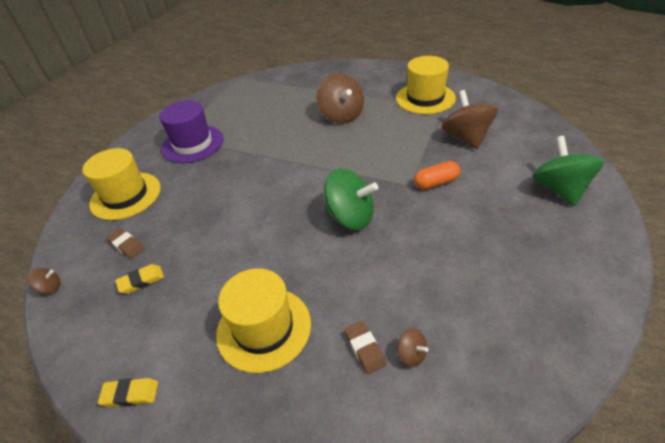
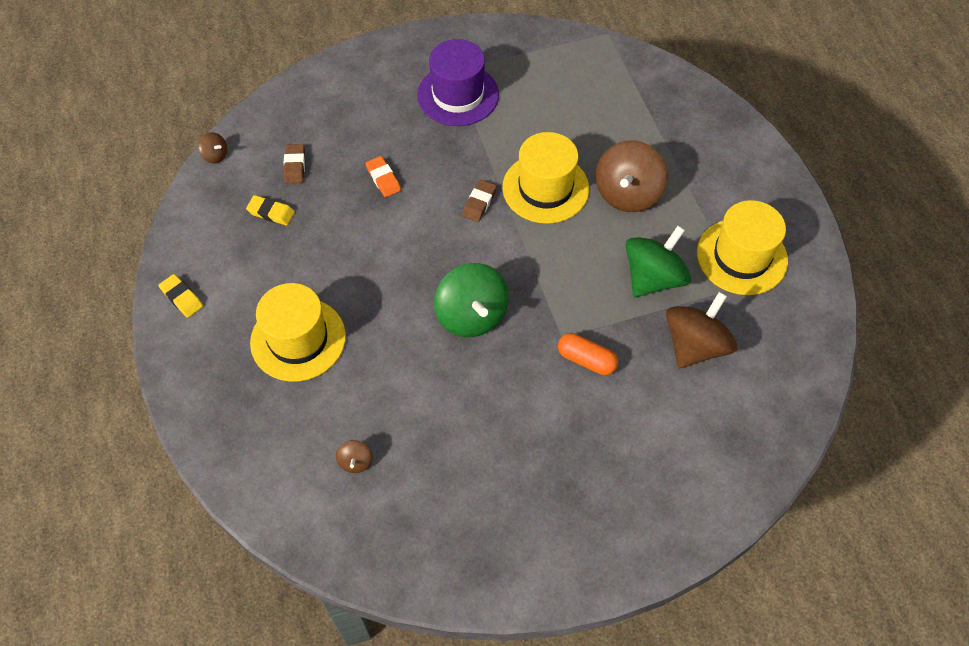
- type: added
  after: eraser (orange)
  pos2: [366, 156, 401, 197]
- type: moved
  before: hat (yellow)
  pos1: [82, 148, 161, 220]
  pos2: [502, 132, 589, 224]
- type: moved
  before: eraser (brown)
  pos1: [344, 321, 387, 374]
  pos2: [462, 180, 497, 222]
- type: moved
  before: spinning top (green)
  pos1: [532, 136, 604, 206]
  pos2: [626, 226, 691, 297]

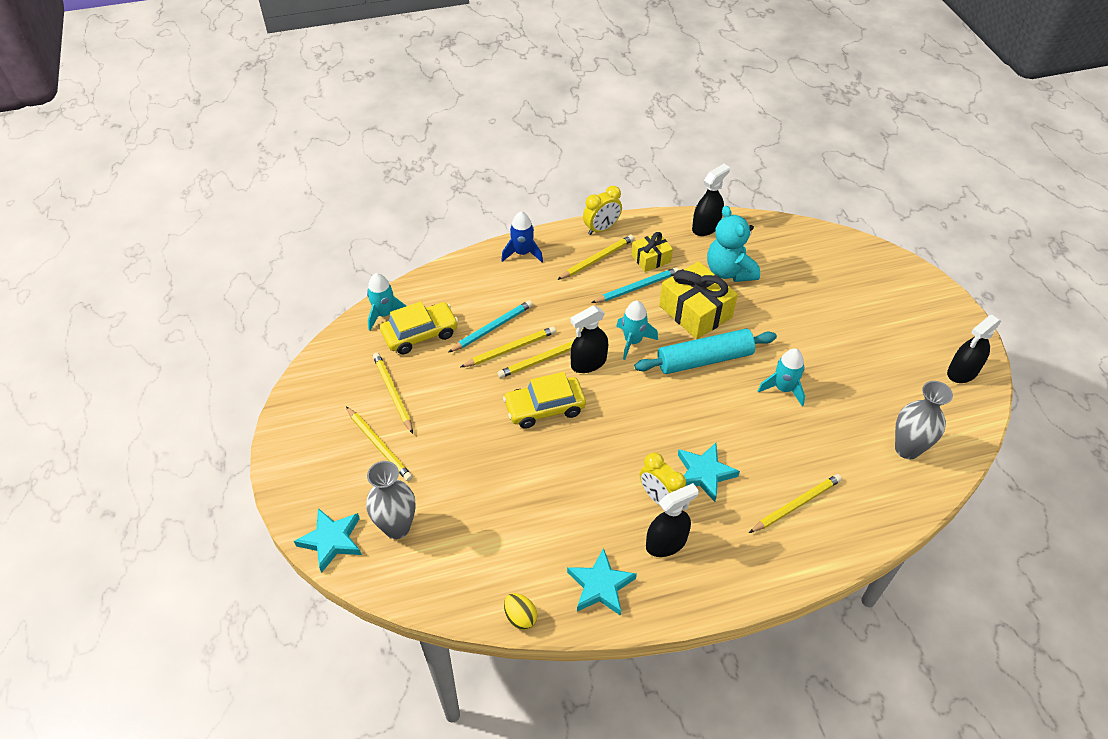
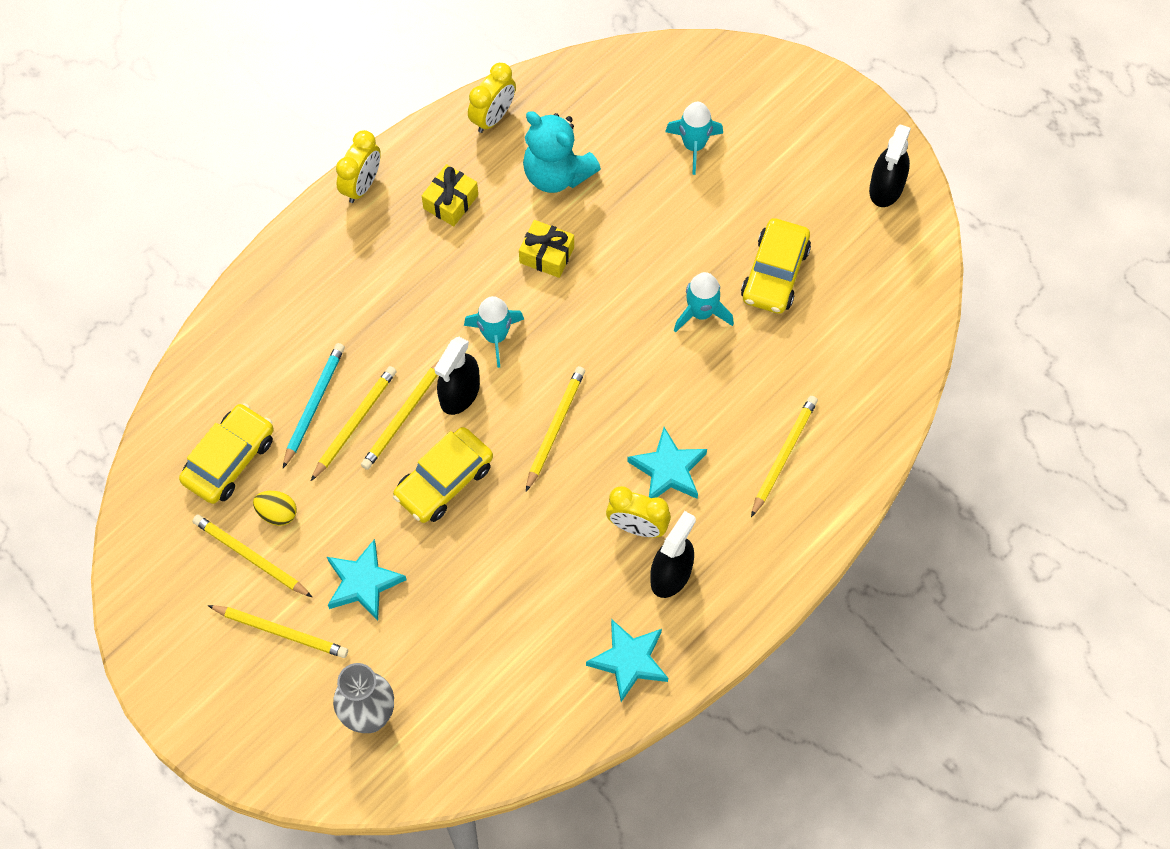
- type: removed
  before: rocket (blue)
  pos1: [501, 211, 543, 262]
- type: removed
  before: pencil (turquoise)
  pos1: [592, 267, 679, 303]
- type: removed
  before: rolling pin (turquoise)
  pos1: [634, 329, 777, 374]
- type: removed
  before: vase (grey)
  pos1: [895, 381, 953, 459]
- type: added
  after: car (yellow)
  pos2: [741, 218, 811, 314]
- type: moved
  before: star (turquoise)
  pos1: [294, 508, 362, 573]
  pos2: [327, 539, 406, 620]
- type: moved
  before: rocket (turquoise)
  pos1: [367, 273, 406, 331]
  pos2: [665, 102, 723, 175]
- type: moved
  before: egg (yellow)
  pos1: [504, 593, 537, 630]
  pos2: [253, 491, 297, 526]
- type: moved
  before: pencil (yellow)
  pos1: [557, 235, 634, 280]
  pos2: [526, 366, 585, 491]
- type: replaced
  before: spray bottle (black)
  after: clock (yellow)
  pos1: [692, 164, 730, 236]
  pos2: [468, 63, 516, 133]
- type: resized
  before: gift (yellow)
  pos1: [659, 261, 738, 339]
  pos2: [519, 220, 574, 278]
  scale: 0.57

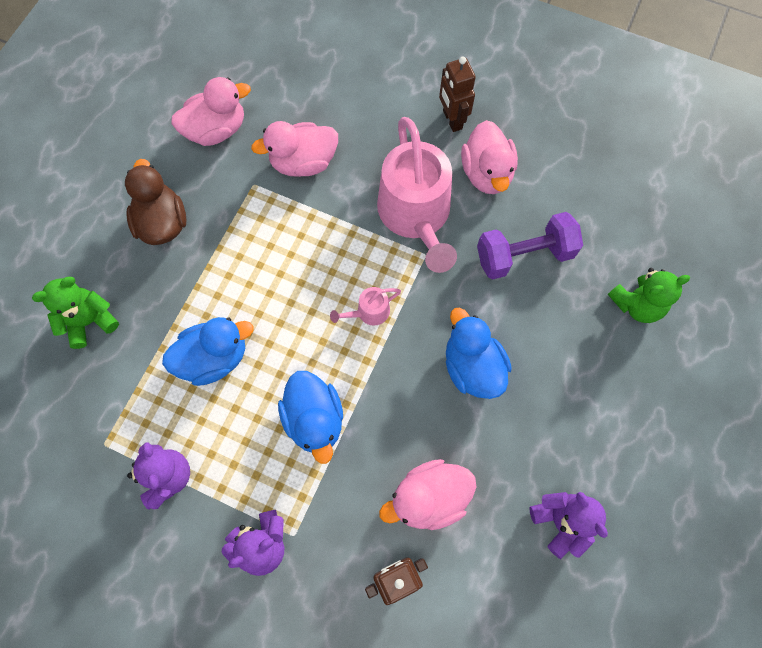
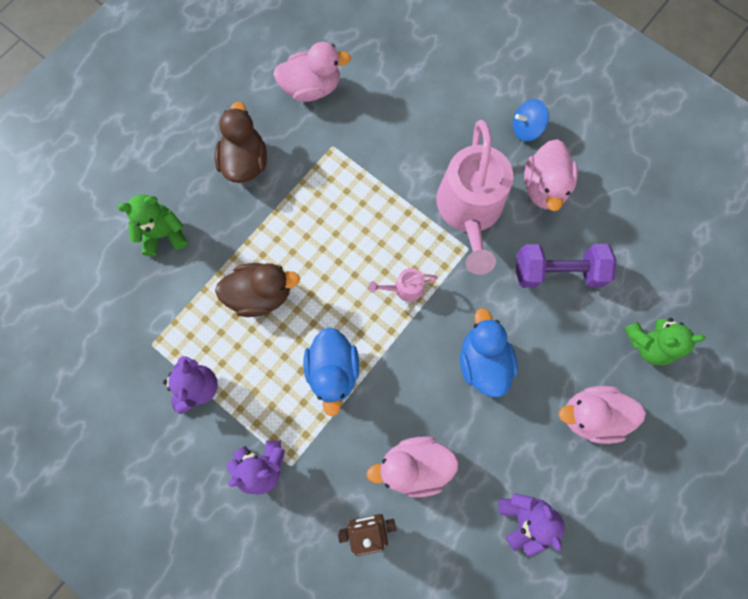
- type: moved
  before: duck (pink)
  pos1: [251, 121, 338, 177]
  pos2: [559, 386, 646, 444]
- type: replaced
  before: robot (brown)
  after: spinning top (blue)
  pos1: [439, 57, 476, 132]
  pos2: [513, 99, 549, 142]
- type: recoloured
  before: duck (blue)
  after: duck (brown)
  pos1: [162, 317, 253, 386]
  pos2: [215, 263, 300, 317]

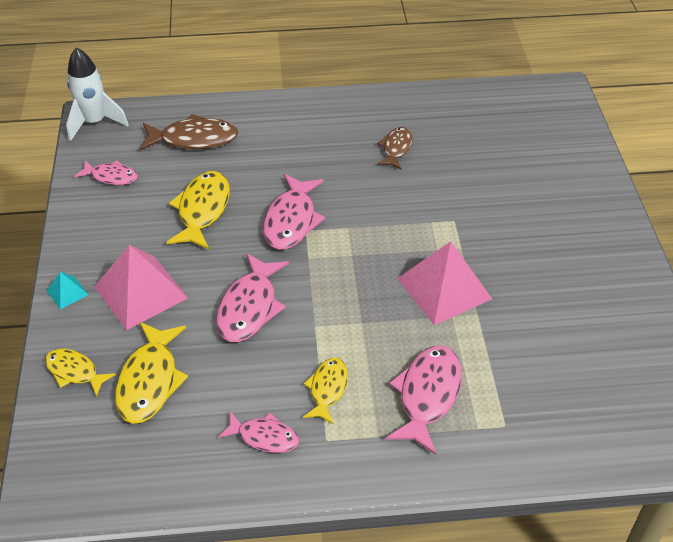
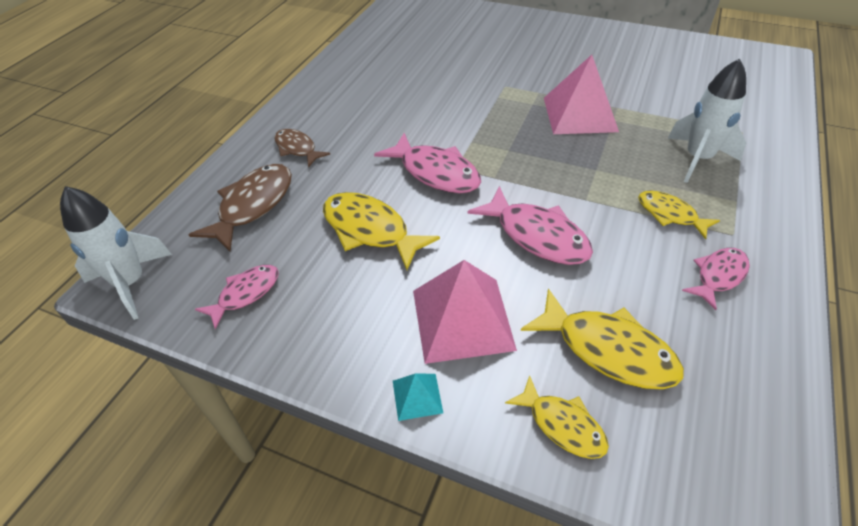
- type: moved
  before: fish (brown)
  pos1: [377, 127, 413, 169]
  pos2: [274, 129, 330, 167]
- type: replaced
  before: fish (pink)
  after: rocket (white)
  pos1: [385, 345, 462, 455]
  pos2: [668, 58, 746, 183]
- type: turned
  before: fish (yellow)
  pos1: [45, 349, 116, 397]
  pos2: [505, 375, 609, 459]
  turn: -105

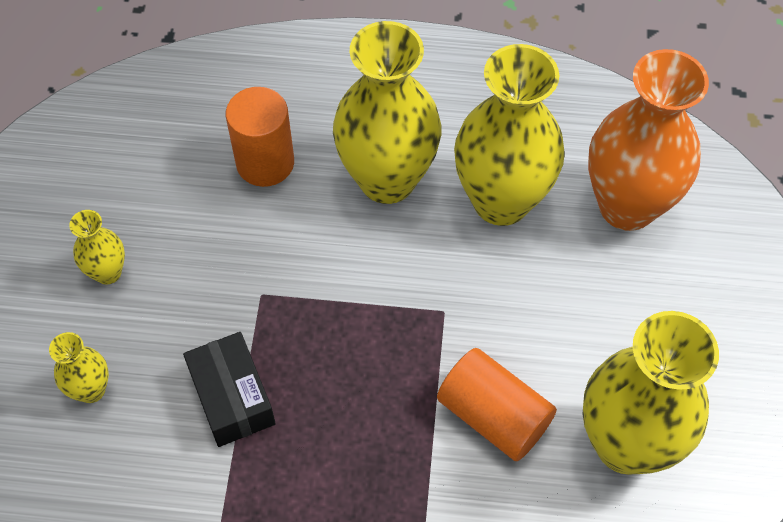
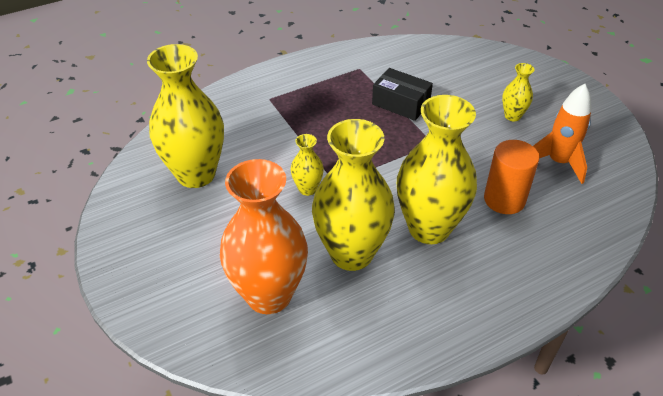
- type: removed
  before: cylinder (orange)
  pos1: [437, 348, 557, 461]
- type: added
  after: rocket (orange)
  pos2: [533, 84, 592, 184]
- type: moved
  before: vase (yellow)
  pos1: [49, 332, 109, 403]
  pos2: [291, 134, 324, 196]

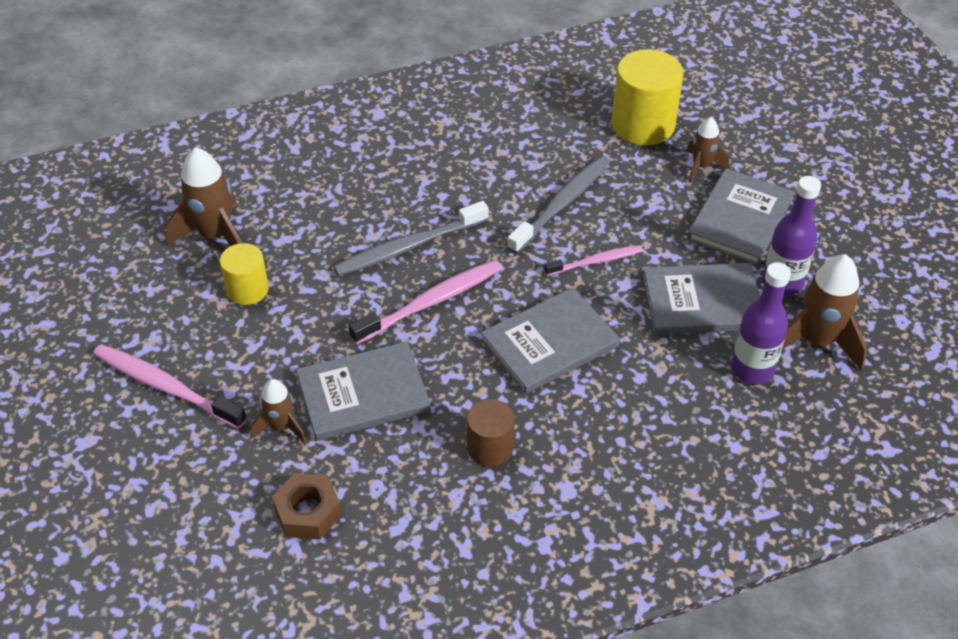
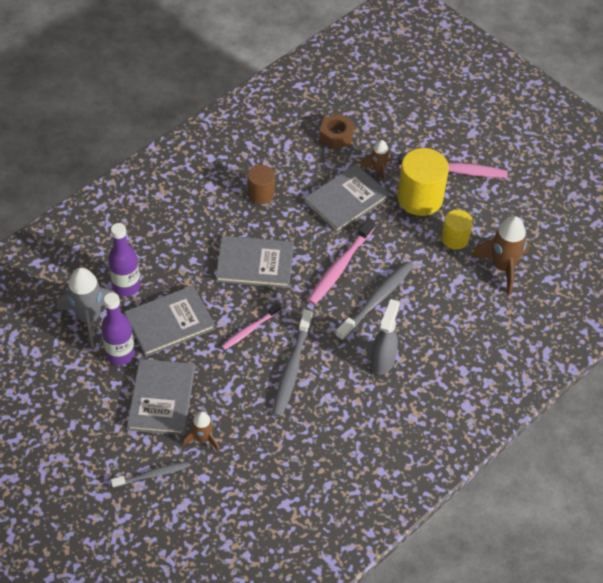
- type: added
  after: toothbrush (grey)
  pos2: [111, 461, 190, 488]
- type: added
  after: spray bottle (grey)
  pos2: [371, 299, 400, 375]
- type: moved
  before: cylinder (yellow)
  pos1: [612, 49, 683, 145]
  pos2: [397, 148, 449, 216]
- type: recoloured
  before: rocket (brown)
  after: rocket (grey)
  pos1: [782, 254, 867, 370]
  pos2: [57, 267, 115, 348]
- type: turned
  before: book (grey)
  pos1: [481, 287, 620, 394]
  pos2: [216, 236, 294, 288]
  turn: 60

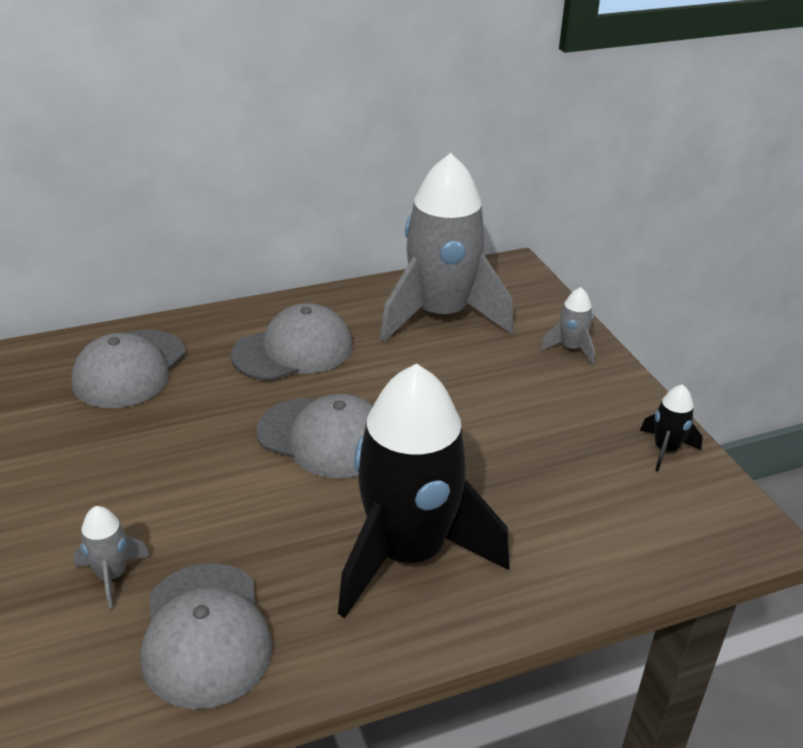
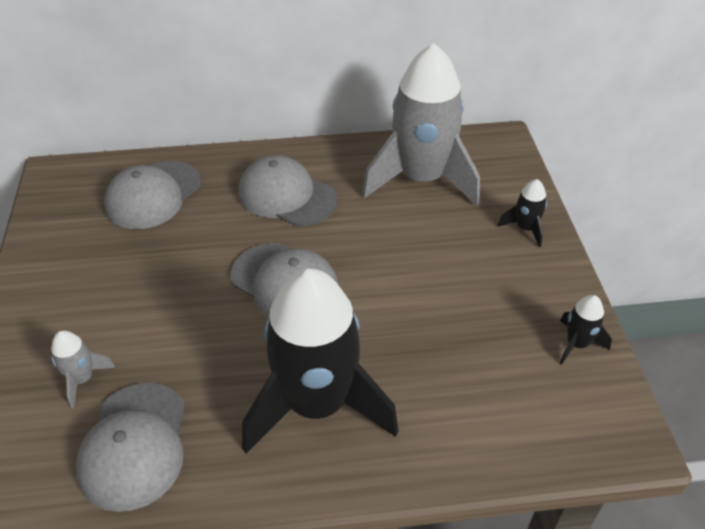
- type: recoloured
  before: rocket (grey)
  after: rocket (black)
  pos1: [540, 287, 595, 364]
  pos2: [498, 179, 547, 247]
- type: turned
  before: cap (grey)
  pos1: [231, 303, 353, 381]
  pos2: [238, 155, 337, 226]
  turn: -135

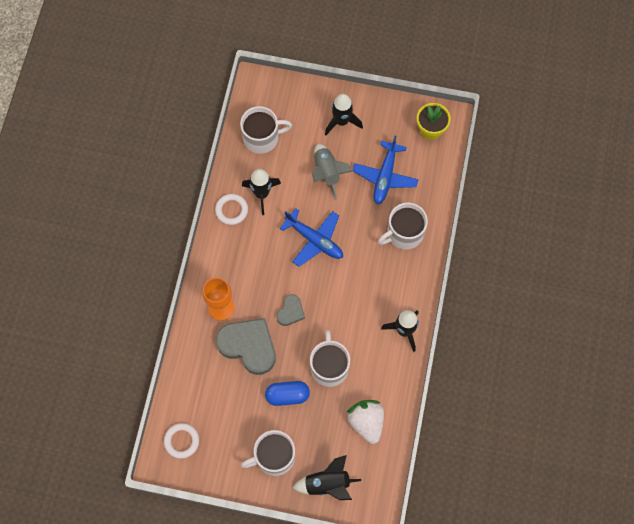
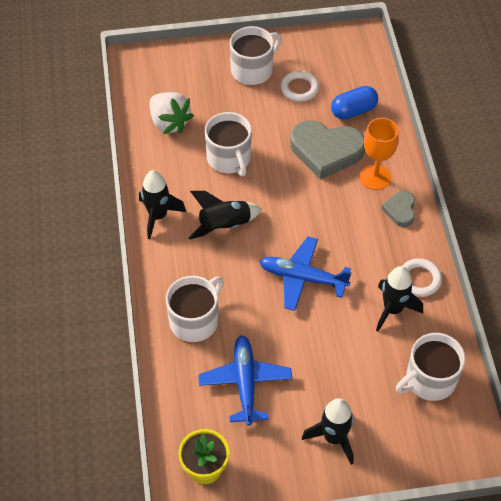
- type: removed
  before: rocket (grey)
  pos1: [312, 144, 353, 200]
- type: moved
  before: ring (white)
  pos1: [164, 423, 199, 459]
  pos2: [280, 71, 319, 102]
- type: moved
  before: capsule (blue)
  pos1: [265, 381, 310, 406]
  pos2: [331, 86, 378, 119]
- type: moved
  before: heart (grey)
  pos1: [276, 294, 305, 326]
  pos2: [381, 190, 415, 227]
- type: moved
  before: rocket (black)
  pos1: [293, 455, 361, 500]
  pos2: [188, 191, 262, 240]

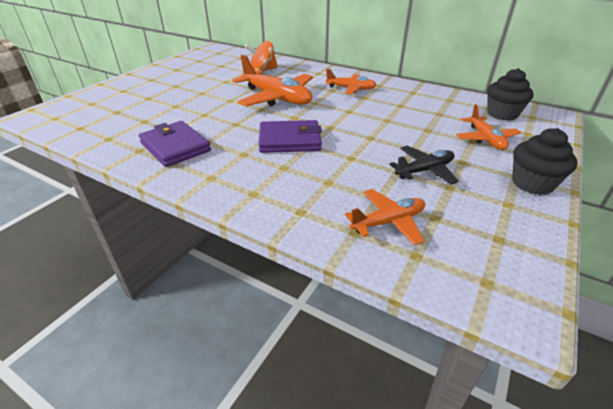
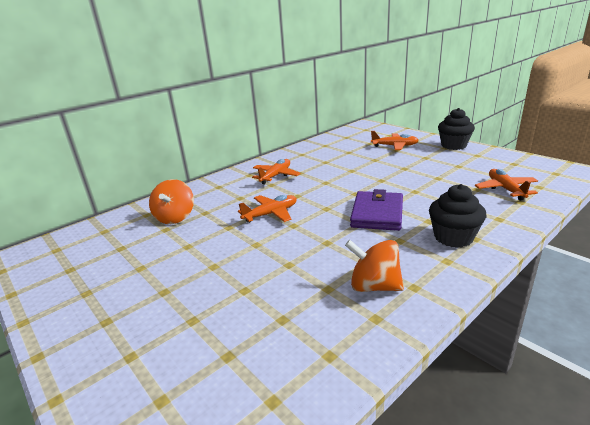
- type: removed
  before: plane (black)
  pos1: [389, 146, 459, 185]
- type: moved
  before: cupcake (black)
  pos1: [487, 68, 534, 121]
  pos2: [429, 184, 486, 248]
- type: replaced
  before: wallet (purple)
  after: spinning top (orange)
  pos1: [139, 121, 211, 167]
  pos2: [345, 240, 404, 292]
- type: resized
  before: plane (orange)
  pos1: [232, 55, 313, 106]
  pos2: [238, 195, 297, 223]
  scale: 0.57

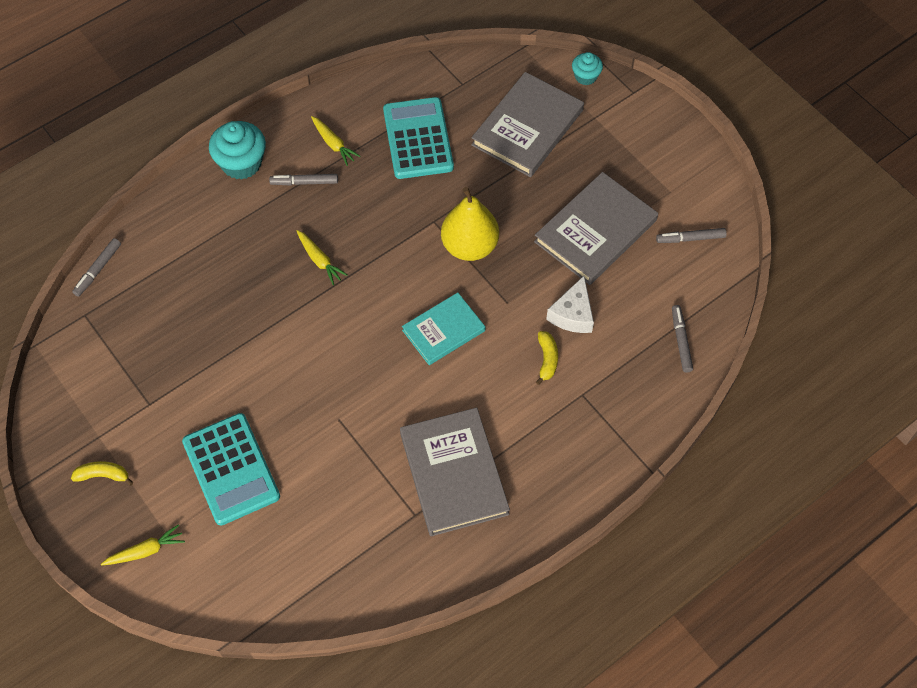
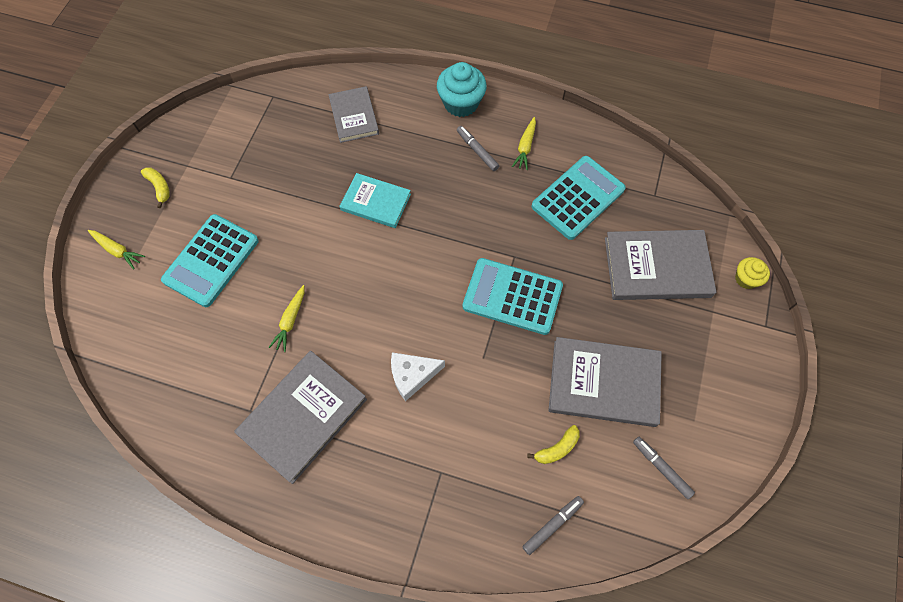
- type: removed
  before: marker (grey)
  pos1: [72, 238, 121, 297]
- type: added
  after: book (grey)
  pos2: [328, 86, 379, 143]
- type: moved
  before: carrot (yellow)
  pos1: [296, 230, 348, 285]
  pos2: [269, 285, 304, 352]
- type: moved
  before: book (turquoise)
  pos1: [402, 292, 485, 365]
  pos2: [340, 173, 411, 228]
- type: moved
  before: banana (yellow)
  pos1: [536, 331, 558, 385]
  pos2: [527, 425, 580, 464]
- type: moved
  before: cheese (white)
  pos1: [546, 276, 594, 333]
  pos2: [391, 352, 445, 401]
- type: replaced
  before: pear (yellow)
  after: calculator (turquoise)
  pos1: [441, 187, 499, 261]
  pos2: [463, 258, 563, 335]
- type: recoloured
  before: cupcake (turquoise)
  after: cupcake (yellow)
  pos1: [572, 52, 603, 85]
  pos2: [735, 257, 770, 289]

